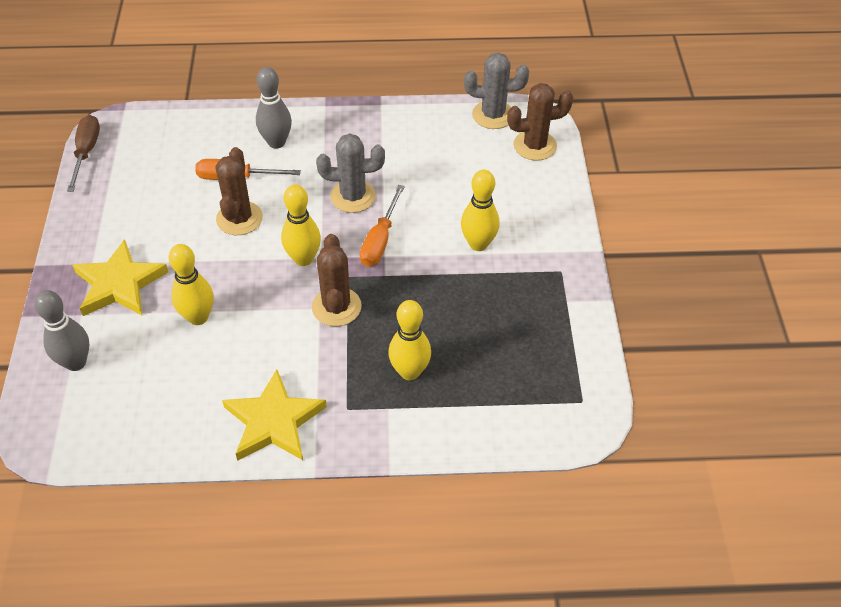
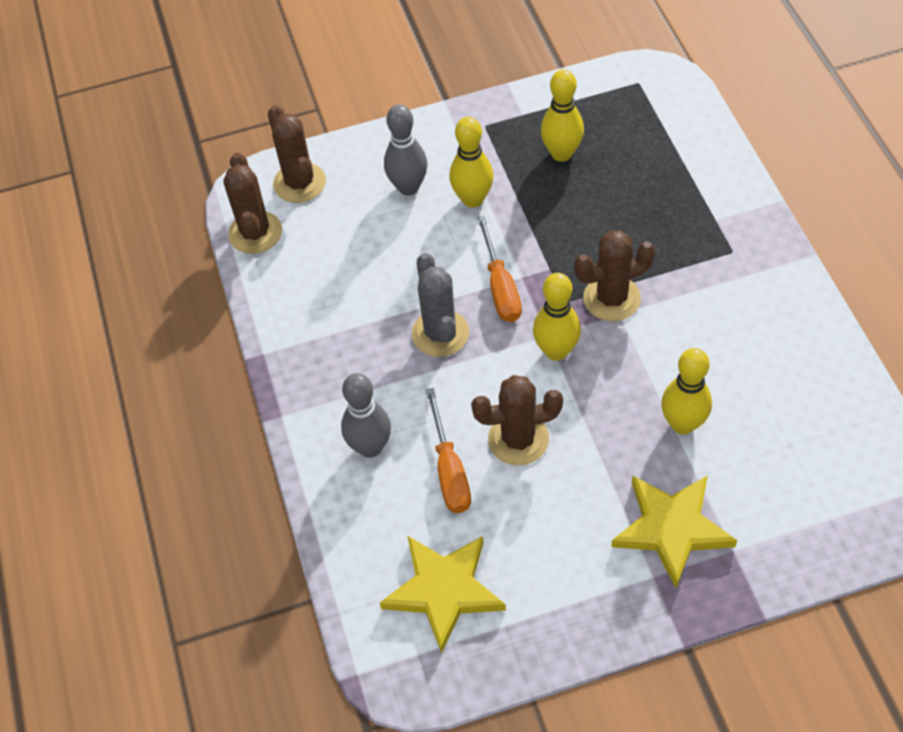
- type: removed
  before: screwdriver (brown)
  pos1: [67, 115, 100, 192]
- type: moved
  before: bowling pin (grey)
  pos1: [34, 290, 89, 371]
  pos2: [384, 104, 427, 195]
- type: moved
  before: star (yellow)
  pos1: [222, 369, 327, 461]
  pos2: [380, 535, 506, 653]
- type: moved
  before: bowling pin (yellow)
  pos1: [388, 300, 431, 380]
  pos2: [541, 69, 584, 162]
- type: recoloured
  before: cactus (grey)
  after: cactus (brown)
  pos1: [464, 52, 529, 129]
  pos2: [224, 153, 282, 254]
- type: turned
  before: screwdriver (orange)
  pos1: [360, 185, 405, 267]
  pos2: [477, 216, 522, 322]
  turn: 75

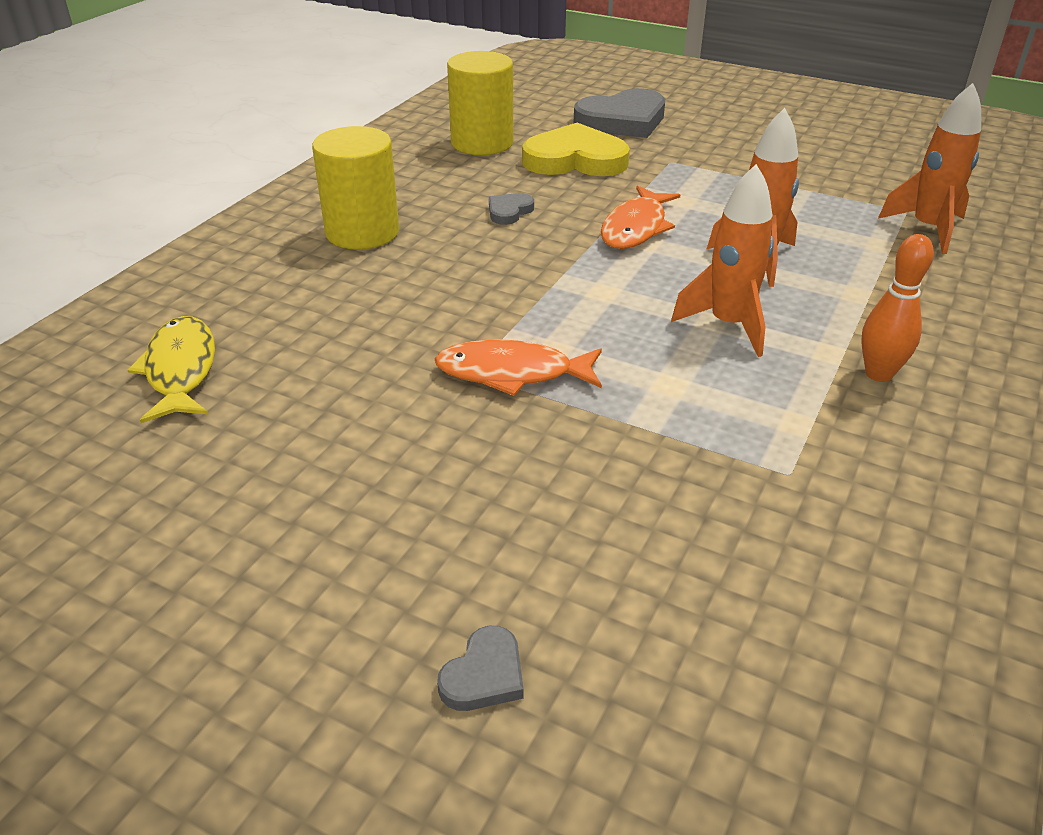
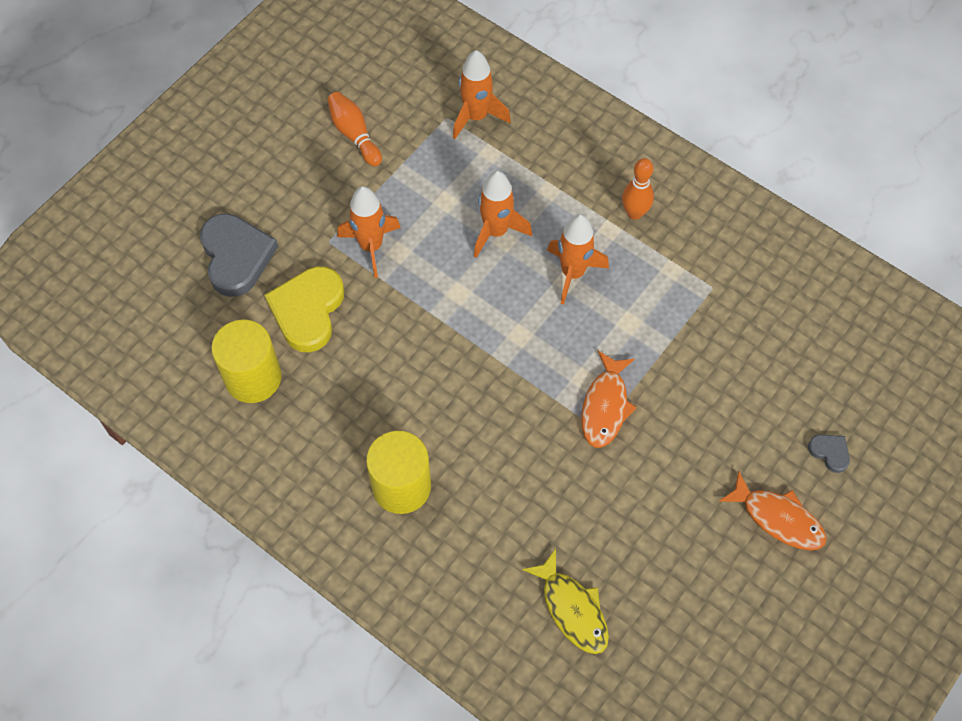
- type: removed
  before: heart (grey)
  pos1: [489, 193, 534, 225]
- type: added
  after: bowling pin (orange)
  pos2: [327, 92, 382, 166]
- type: added
  after: rocket (orange)
  pos2: [337, 186, 401, 278]
- type: moved
  before: fish (orange)
  pos1: [601, 186, 680, 249]
  pos2: [719, 471, 827, 551]
- type: turned
  before: fish (yellow)
  pos1: [128, 316, 215, 423]
  pos2: [522, 549, 609, 654]
  turn: -120

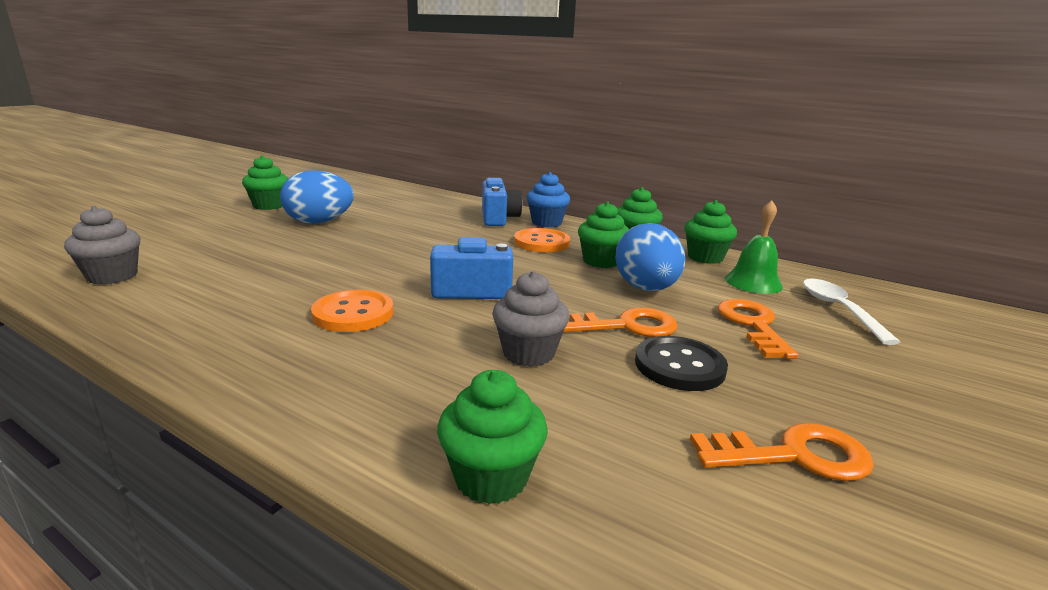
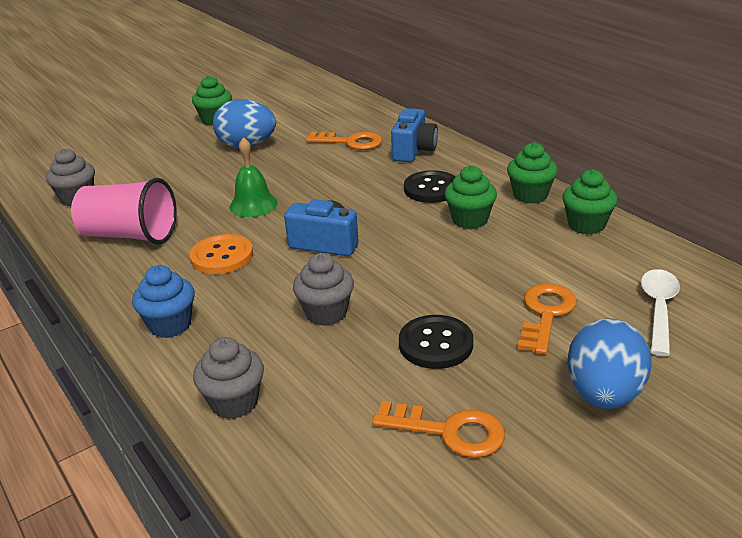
- type: added
  after: cup (pink)
  pos2: [71, 178, 177, 245]
- type: moved
  before: cupcake (blue)
  pos1: [527, 172, 570, 227]
  pos2: [132, 265, 195, 338]
- type: moved
  before: key (orange)
  pos1: [564, 307, 678, 337]
  pos2: [306, 131, 382, 150]
- type: moved
  before: egg (blue)
  pos1: [616, 223, 685, 291]
  pos2: [567, 319, 652, 409]
- type: moved
  before: bell (green)
  pos1: [725, 200, 783, 294]
  pos2: [229, 137, 278, 217]
- type: recoloured
  before: cupcake (green)
  after: cupcake (grey)
  pos1: [437, 370, 548, 504]
  pos2: [193, 337, 264, 419]
- type: recoloured
  before: button (orange)
  after: button (black)
  pos1: [514, 228, 570, 252]
  pos2: [404, 170, 456, 203]

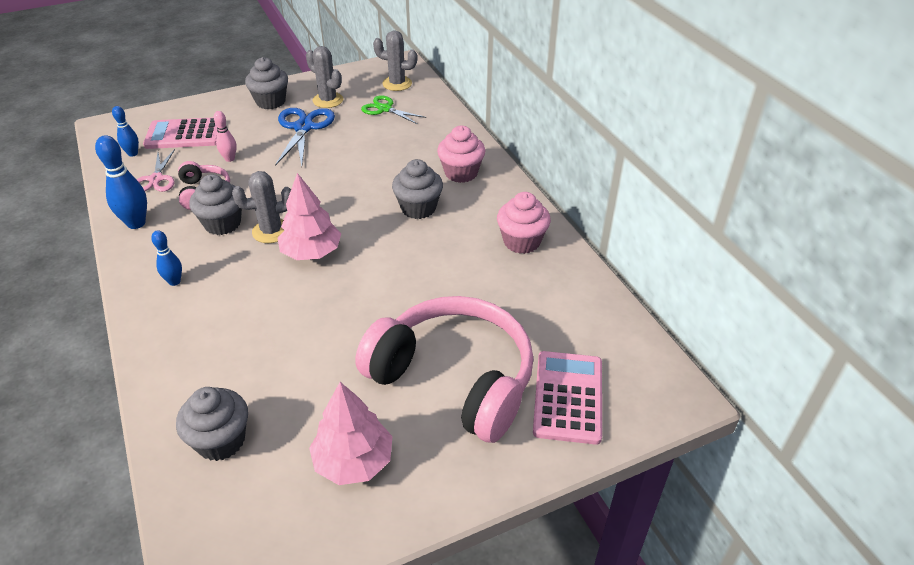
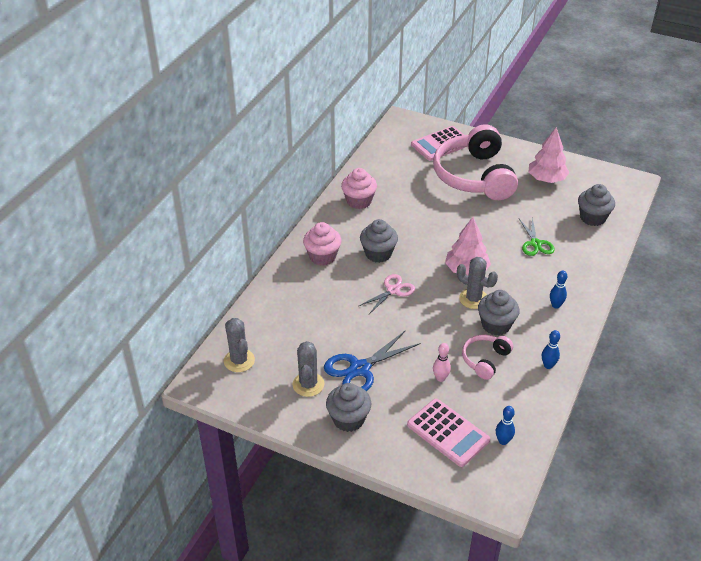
- type: moved
  before: scissors (pink)
  pos1: [137, 149, 175, 192]
  pos2: [359, 274, 415, 314]
- type: moved
  before: scissors (green)
  pos1: [361, 95, 426, 124]
  pos2: [519, 218, 555, 256]
- type: resized
  before: bowling pin (blue)
  pos1: [95, 135, 147, 229]
  pos2: [542, 330, 560, 369]
  scale: 0.59

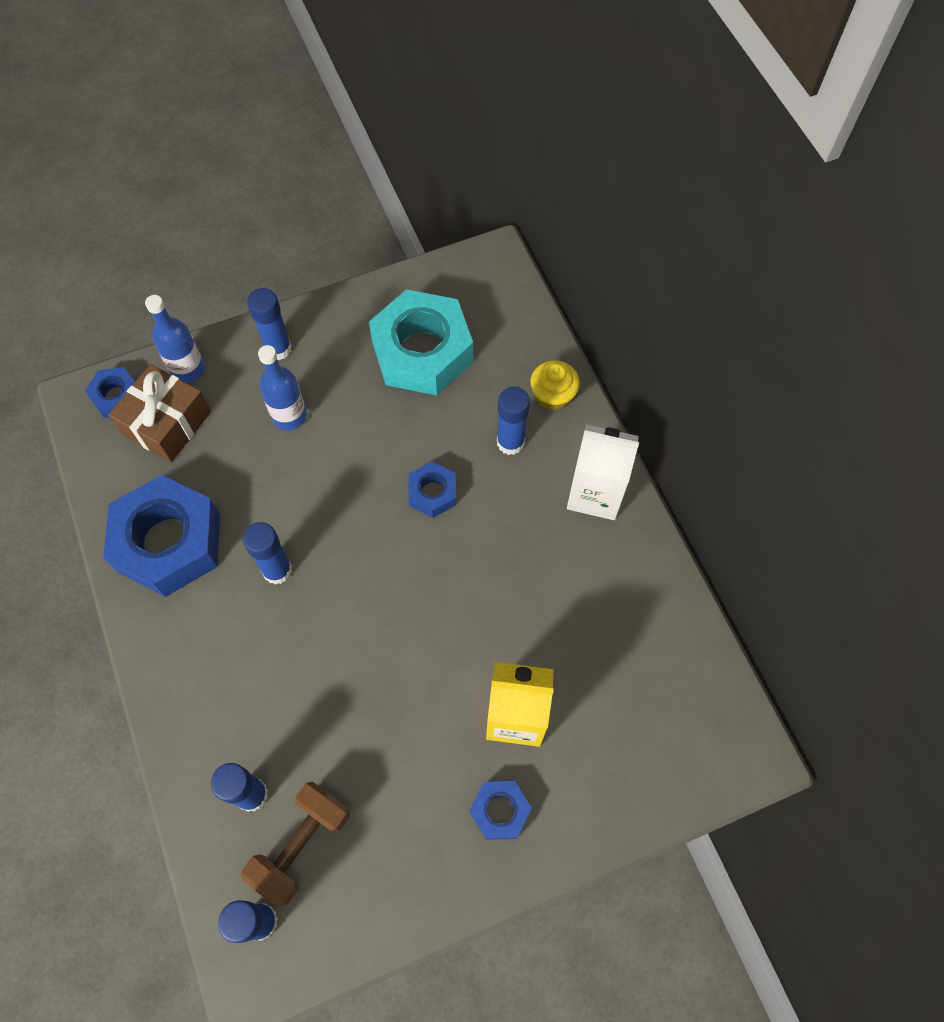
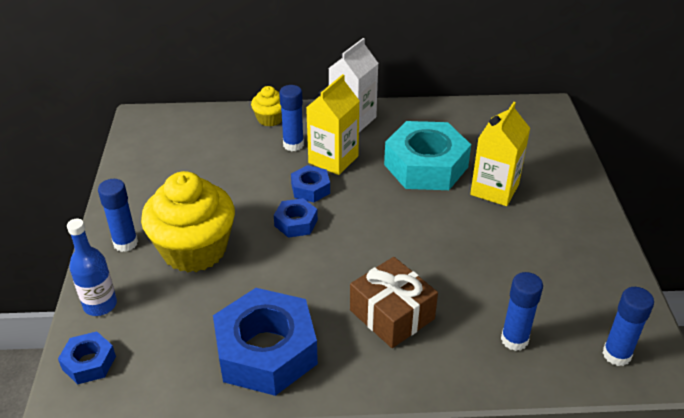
- type: removed
  before: dumbbell (brown)
  pos1: [241, 782, 350, 906]
- type: removed
  before: glue stick (blue)
  pos1: [243, 522, 292, 585]
- type: added
  after: carton (yellow)
  pos2: [306, 74, 360, 175]
- type: moved
  before: gift (brown)
  pos1: [108, 364, 211, 462]
  pos2: [350, 257, 438, 348]
- type: moved
  before: nut (turquoise)
  pos1: [369, 289, 473, 396]
  pos2: [384, 121, 471, 190]
- type: moved
  before: nut (blue)
  pos1: [469, 781, 532, 840]
  pos2: [274, 198, 318, 238]
- type: replaced
  before: bottle (blue)
  after: cupcake (yellow)
  pos1: [258, 345, 307, 431]
  pos2: [141, 171, 235, 272]

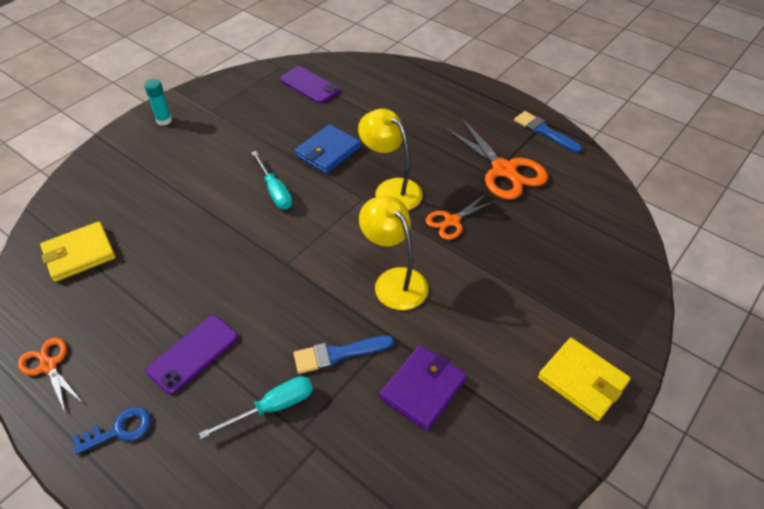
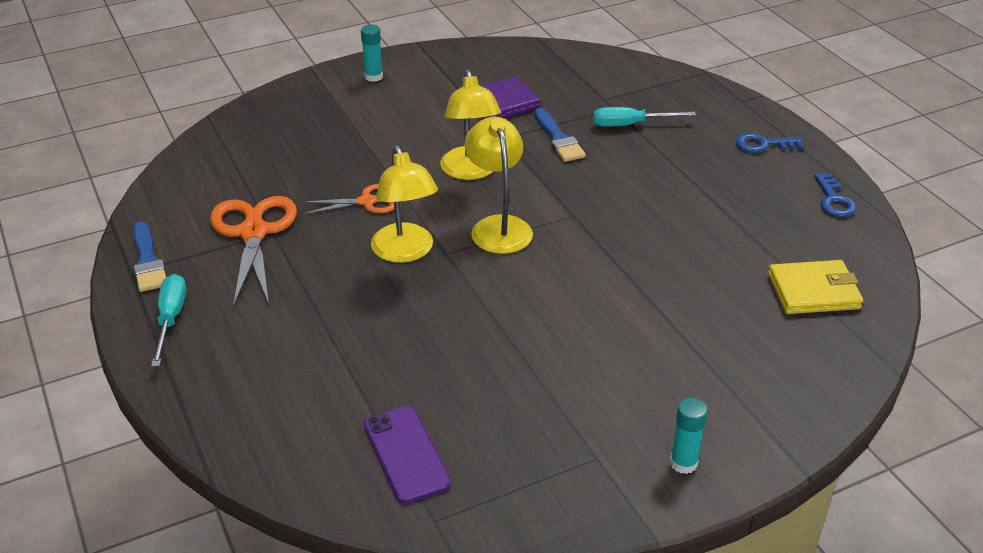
- type: removed
  before: phone (purple)
  pos1: [146, 315, 238, 395]
- type: removed
  before: wallet (blue)
  pos1: [294, 124, 361, 174]
- type: added
  after: lamp (yellow)
  pos2: [464, 117, 533, 254]
- type: moved
  before: screwdriver (turquoise)
  pos1: [251, 151, 292, 209]
  pos2: [151, 274, 186, 367]
- type: replaced
  before: scissors (orange)
  after: key (blue)
  pos1: [18, 337, 83, 412]
  pos2: [814, 173, 856, 217]
- type: replaced
  before: wallet (yellow)
  after: glue stick (turquoise)
  pos1: [538, 338, 631, 421]
  pos2: [361, 25, 383, 82]
- type: turned
  before: brush (blue)
  pos1: [293, 335, 394, 374]
  pos2: [534, 108, 586, 162]
  turn: 60

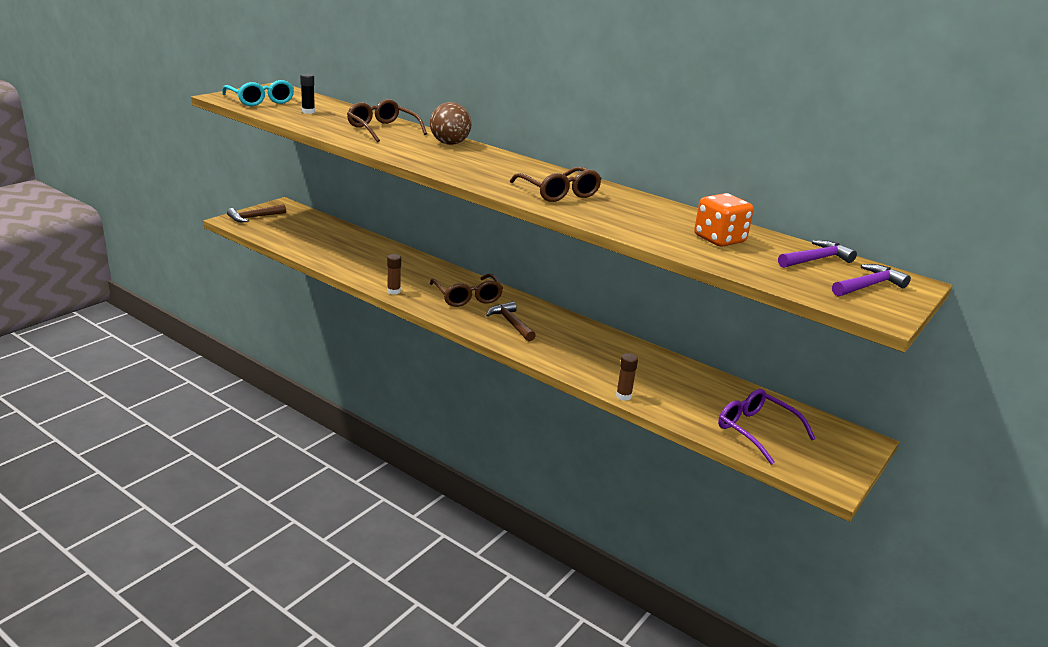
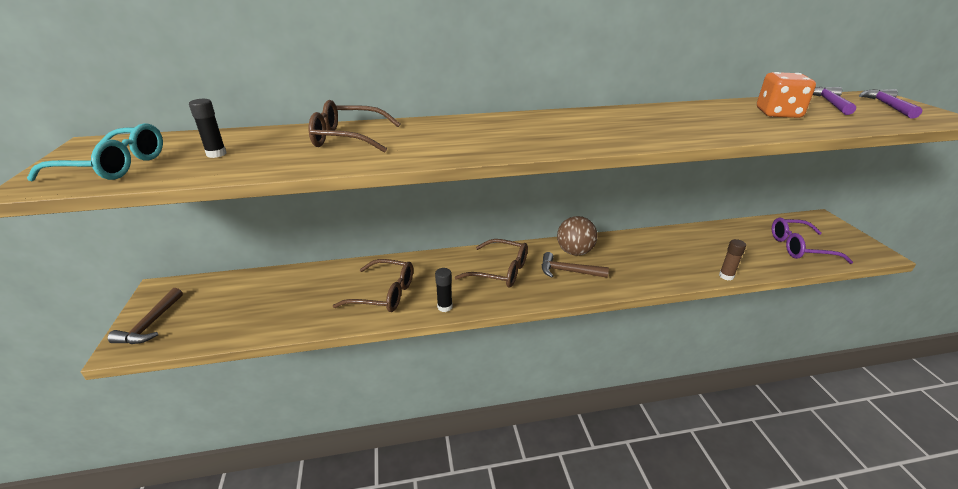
- type: moved
  before: ball (brown)
  pos1: [430, 102, 471, 145]
  pos2: [557, 216, 598, 256]
- type: moved
  before: glasses (brown)
  pos1: [509, 167, 602, 202]
  pos2: [333, 259, 413, 312]
- type: recoloured
  before: glue stick (brown)
  after: glue stick (black)
  pos1: [387, 254, 401, 295]
  pos2: [435, 268, 453, 312]

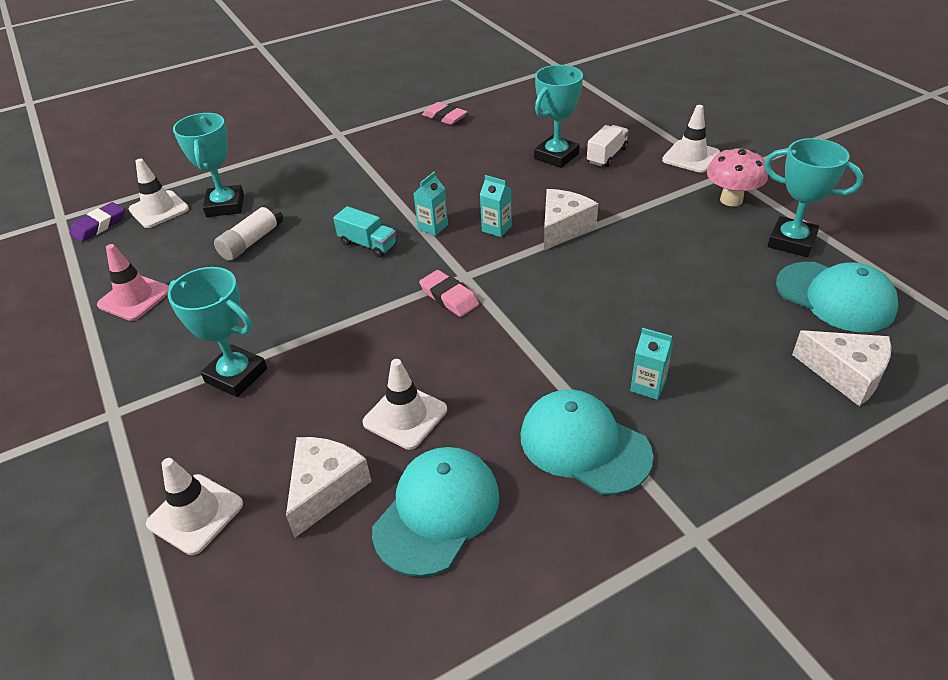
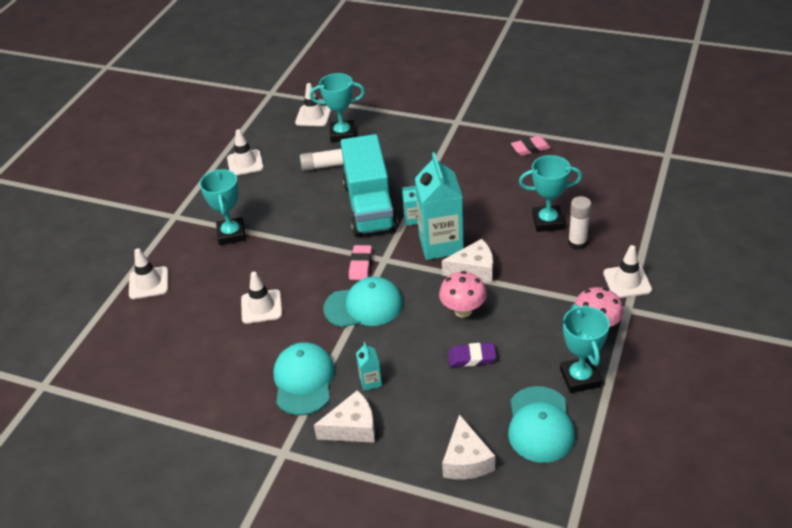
- type: added
  after: mushroom (pink)
  pos2: [439, 271, 487, 317]
- type: moved
  before: eraser (purple)
  pos1: [69, 202, 124, 242]
  pos2: [448, 343, 496, 367]
- type: moved
  before: cheese (white)
  pos1: [286, 437, 372, 537]
  pos2: [314, 390, 375, 443]
- type: moved
  before: cap (turquoise)
  pos1: [372, 447, 500, 577]
  pos2: [323, 276, 403, 328]
- type: replaced
  before: truck (white)
  after: glue stick (white)
  pos1: [587, 125, 629, 167]
  pos2: [568, 196, 591, 250]
- type: recoloured
  before: traffic cone (pink)
  after: traffic cone (white)
  pos1: [97, 244, 169, 321]
  pos2: [227, 129, 264, 176]
- type: turned
  before: trophy (turquoise)
  pos1: [173, 113, 244, 217]
  pos2: [310, 73, 365, 143]
  turn: 45
- type: turned
  before: eraser (pink)
  pos1: [422, 102, 468, 125]
  pos2: [511, 136, 551, 156]
  turn: 75
- type: resized
  before: truck (turquoise)
  pos1: [333, 206, 396, 258]
  pos2: [341, 134, 398, 236]
  scale: 2.41
- type: resized
  before: carton (turquoise)
  pos1: [480, 175, 512, 237]
  pos2: [415, 152, 464, 260]
  scale: 2.31

